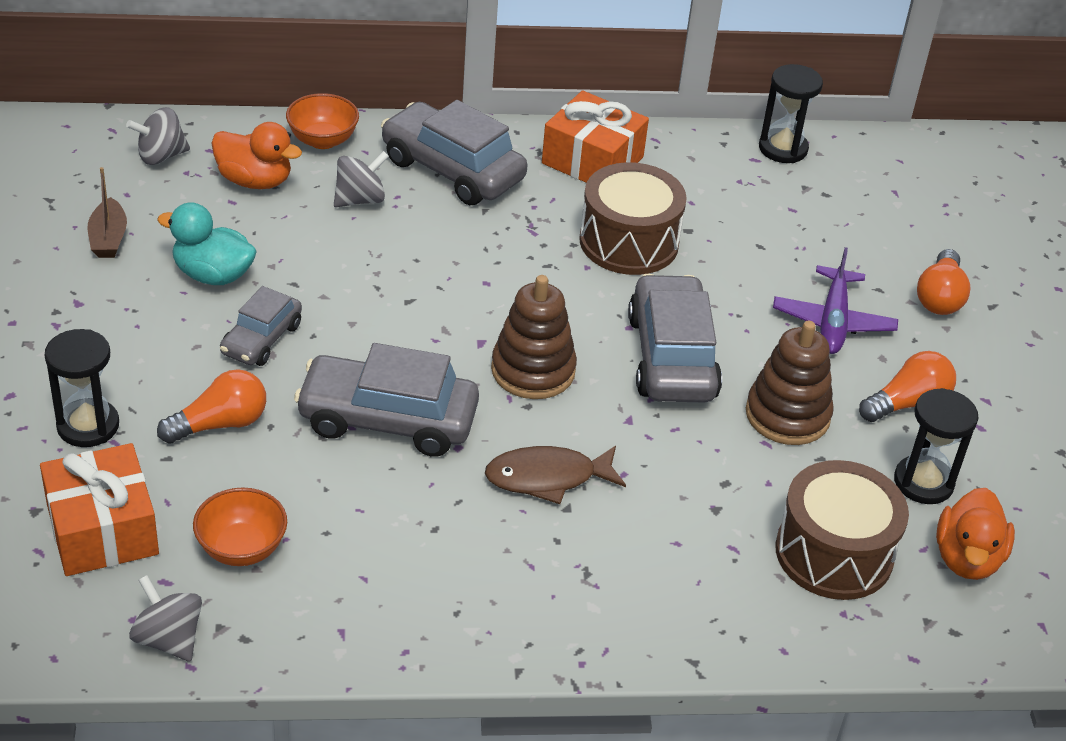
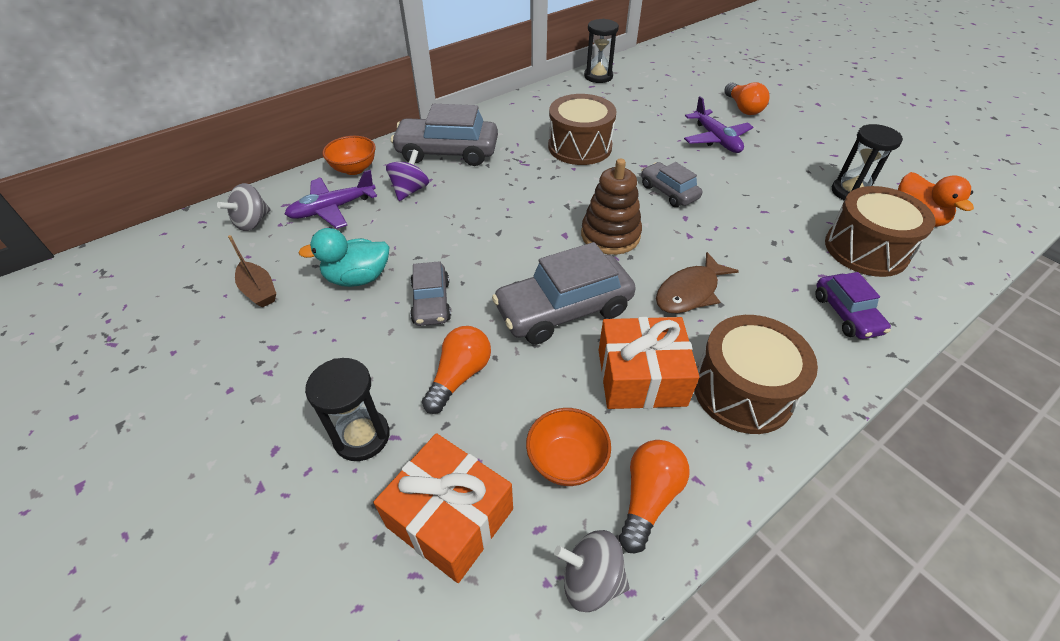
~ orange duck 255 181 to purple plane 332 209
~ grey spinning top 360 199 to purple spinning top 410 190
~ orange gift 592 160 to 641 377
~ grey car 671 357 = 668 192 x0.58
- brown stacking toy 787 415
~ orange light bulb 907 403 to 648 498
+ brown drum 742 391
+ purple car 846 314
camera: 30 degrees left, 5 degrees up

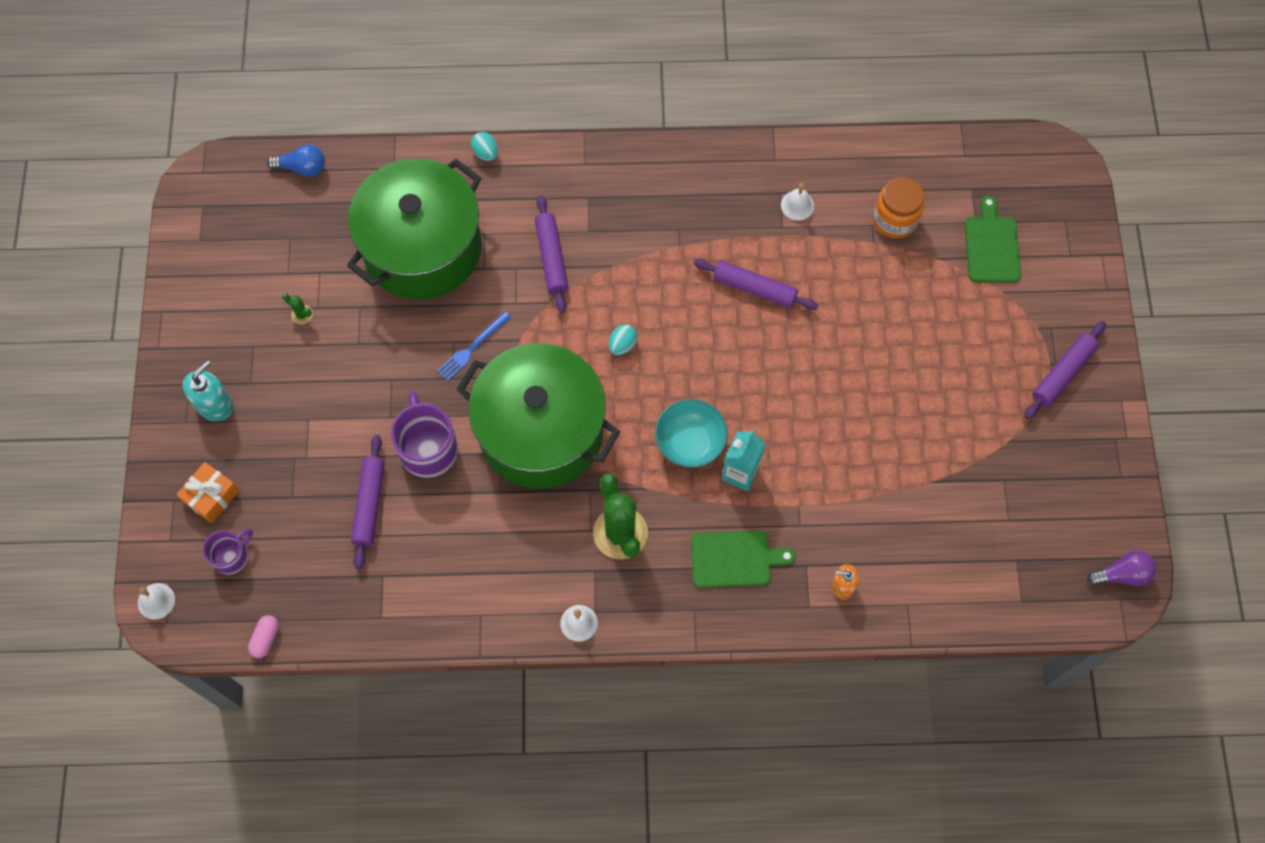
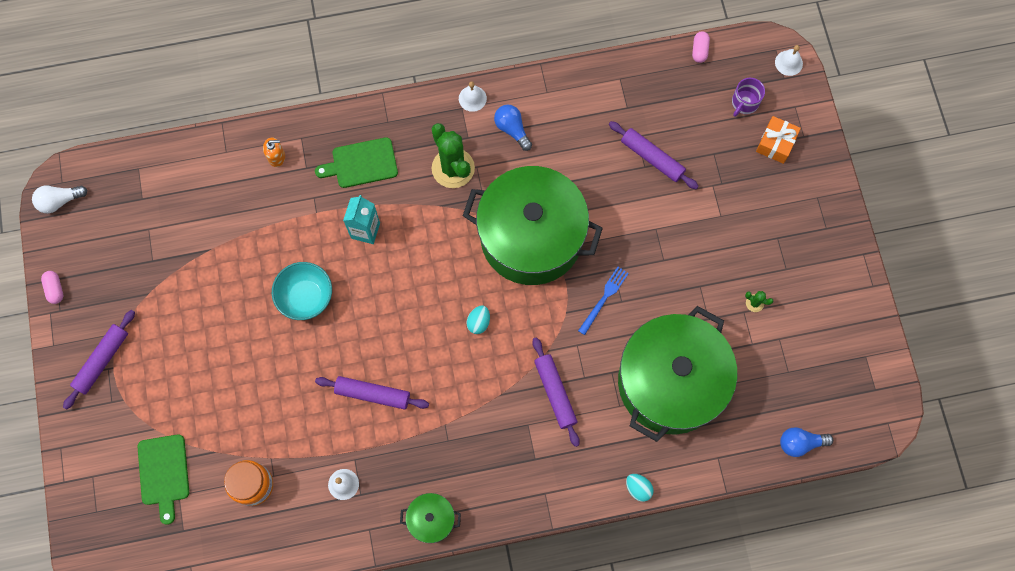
- turquoise soap dispenser 215 404
~ purple rolling pin 369 504 = 652 158 45 degrees counterclockwise
- purple mug 428 448
~ turquoise bowl 690 443 to 306 297
~ purple light bulb 1122 574 to white light bulb 60 201
+ pink capsule 55 289
+ green pot 431 519
+ blue light bulb 512 129
camera: 170 degrees right, 5 degrees up

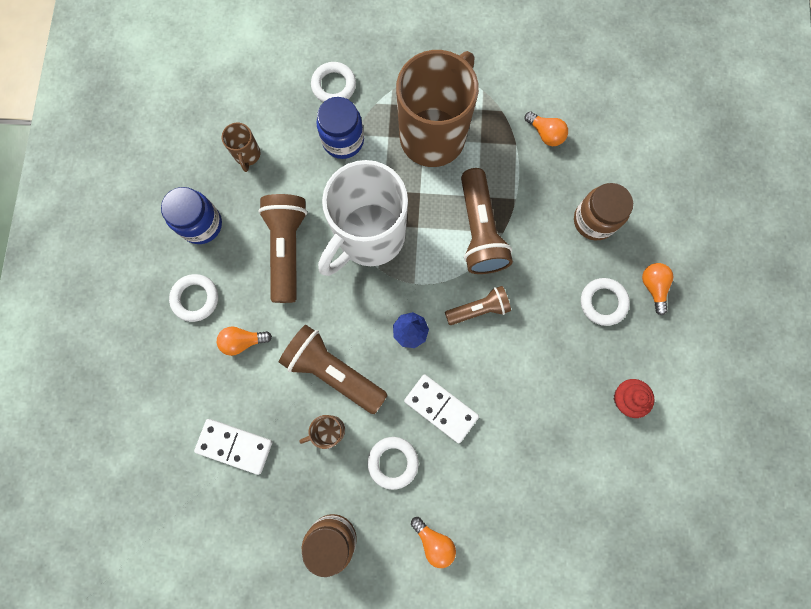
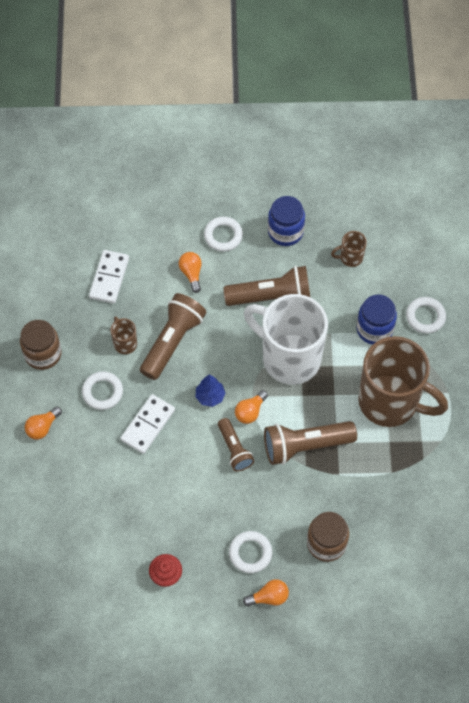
~ orange light bulb 545 134 to 250 411
camera: 85 degrees right, 15 degrees down

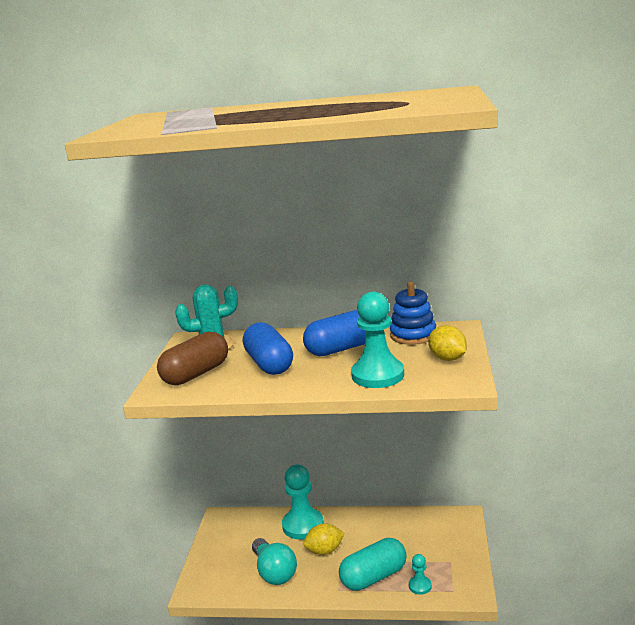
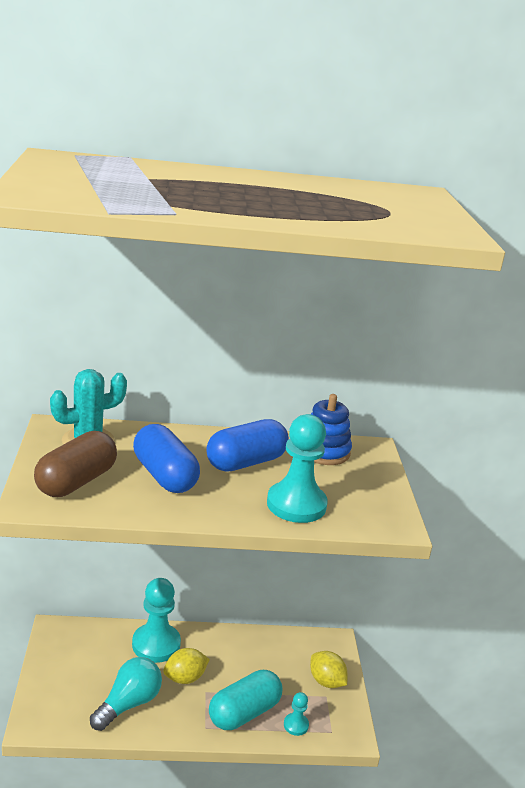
~ turquoise light bulb 274 572 = 128 704 105 degrees counterclockwise
~ yellow lemon 447 358 to 326 681
camera: 15 degrees left, 5 degrees up

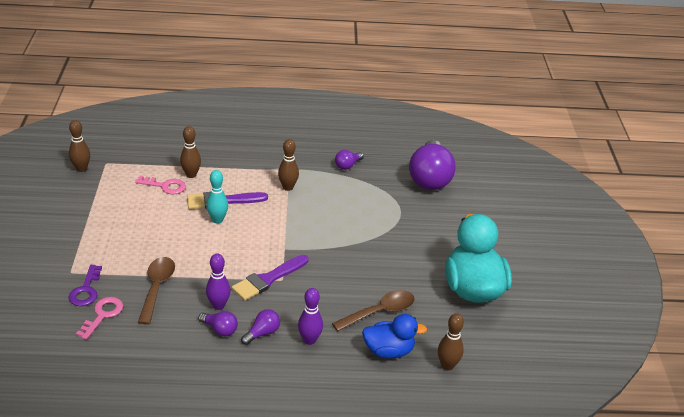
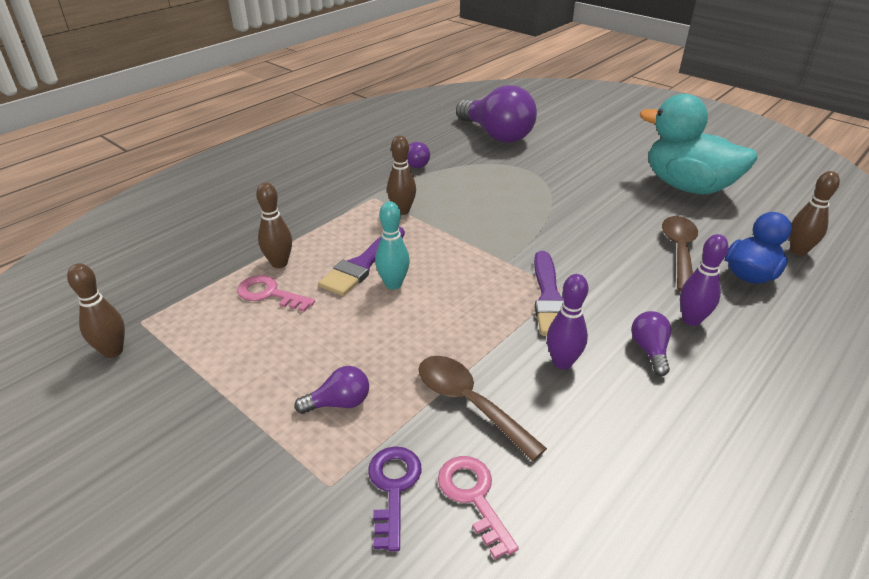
~ purple key 86 290 = 393 488 135 degrees counterclockwise
~ pink key 165 186 = 269 294 120 degrees counterclockwise
~ purple light bulb 220 329 to 339 403
camera: 45 degrees left, 0 degrees up

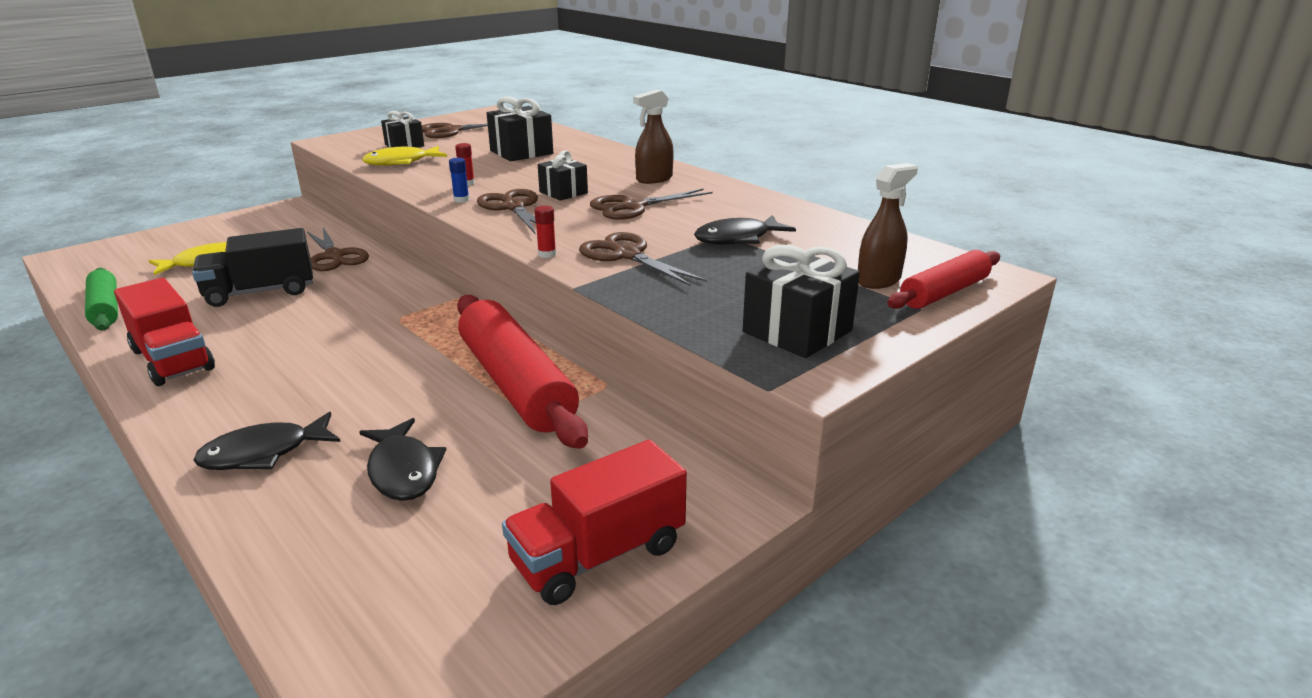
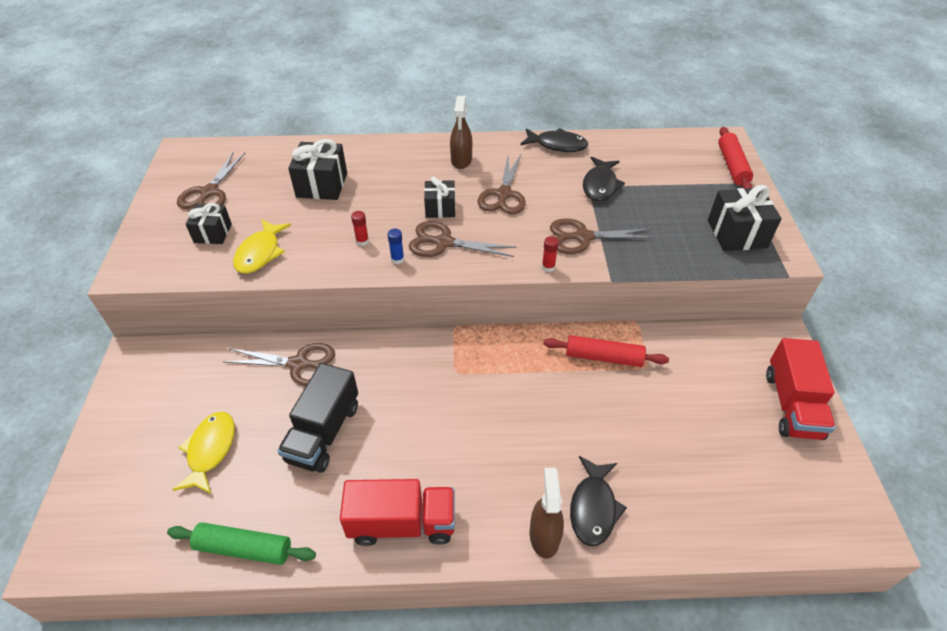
~ black fish 403 470 to 557 145
~ red rolling pin 516 384 = 603 357 x0.56
~ brown spray bottle 879 280 to 544 535
camera: 50 degrees left, 20 degrees up

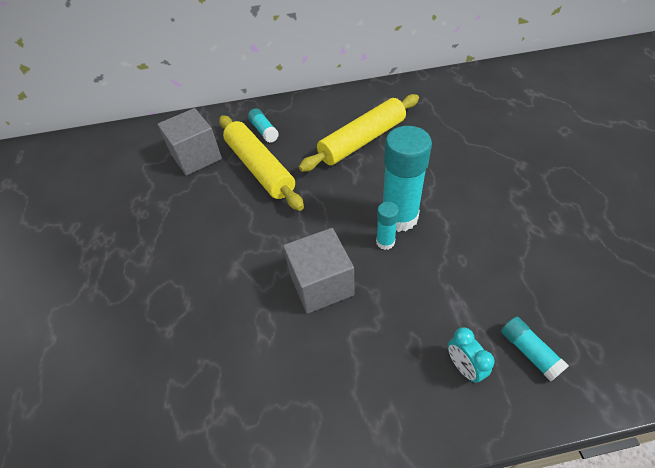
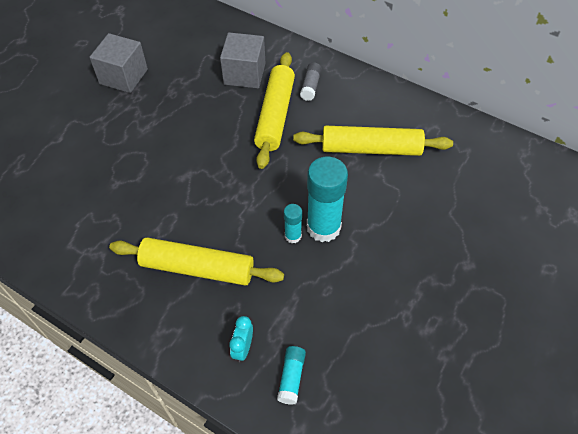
~ turquoise glue stick 264 131 to grey glue stick 311 86
~ grey cube 321 284 to 123 76
+ yellow rolling pin 197 268
camera: 40 degrees right, 5 degrees up

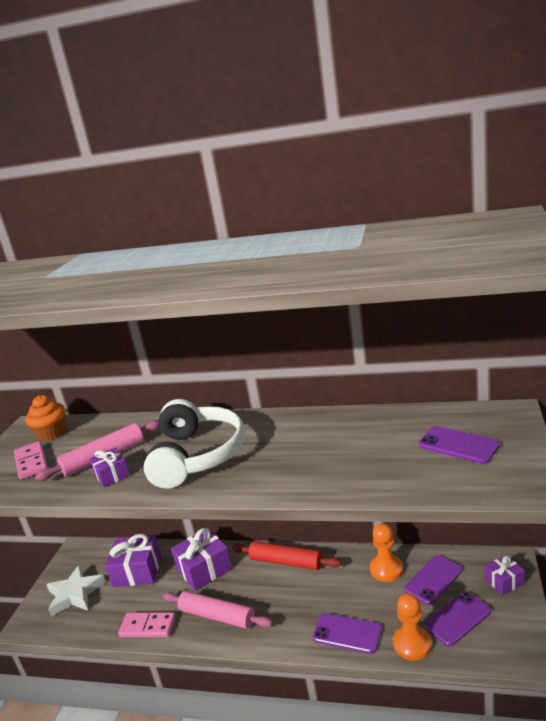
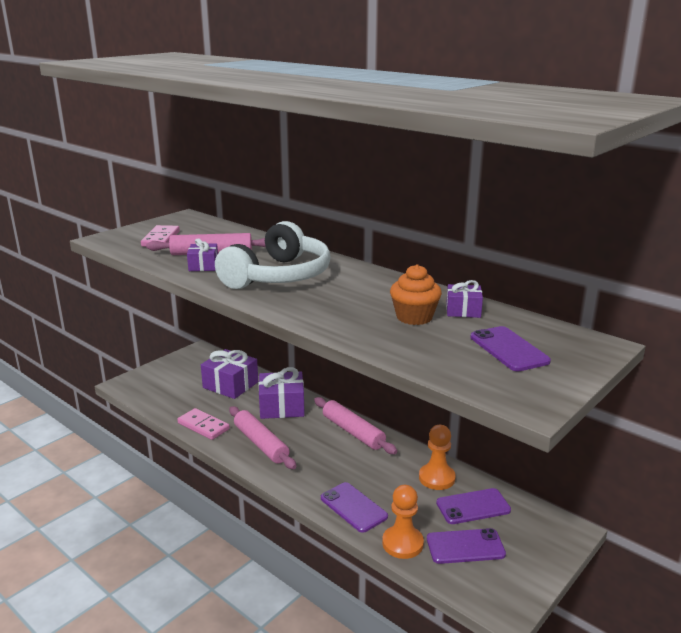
~ orange cupcake 52 433 to 414 317
- white star 75 594
~ red rolling pin 286 562 to pink rolling pin 353 432
~ purple gift 504 581 to 463 310
camera: 25 degrees right, 0 degrees up

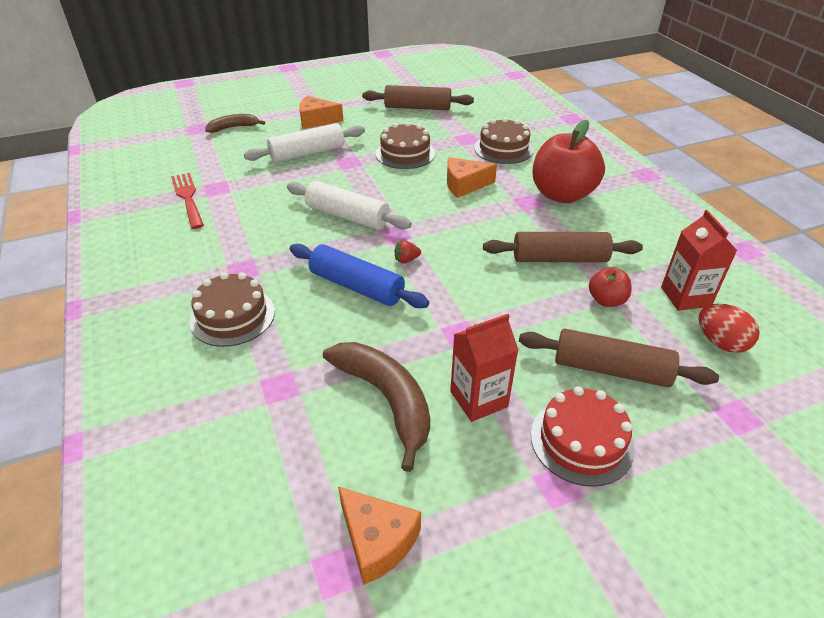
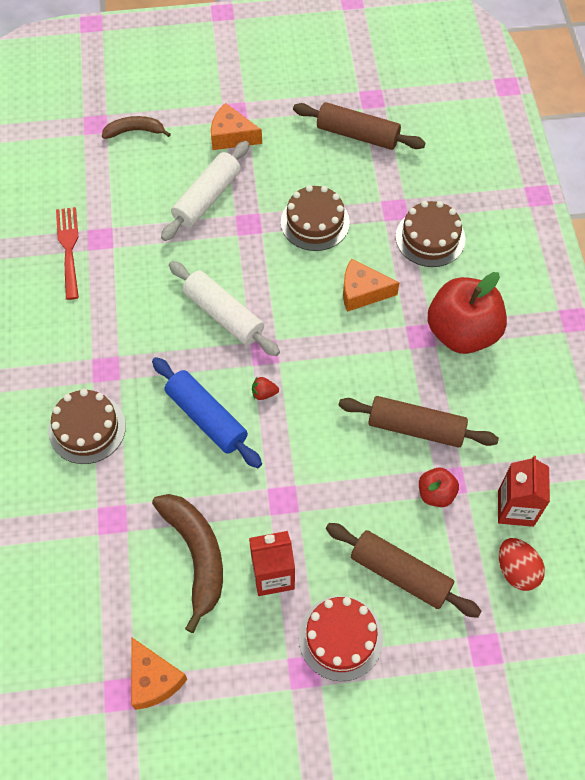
~ white rolling pin 307 153 = 207 198 45 degrees counterclockwise
camera: 15 degrees right, 20 degrees up

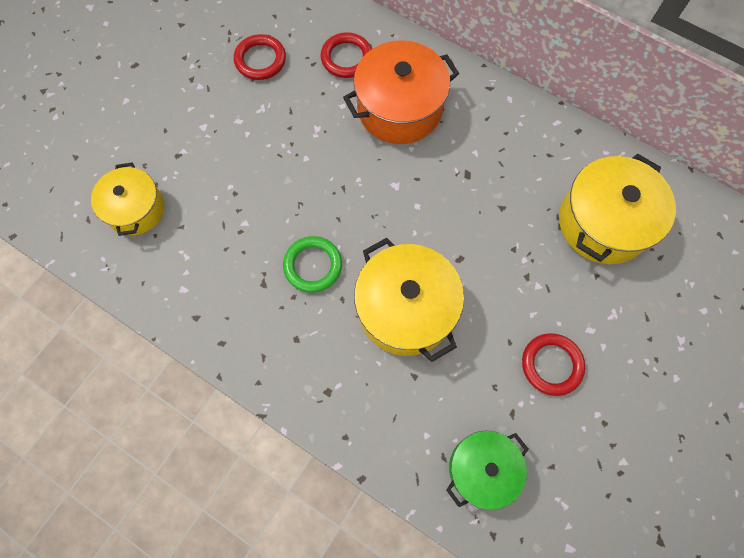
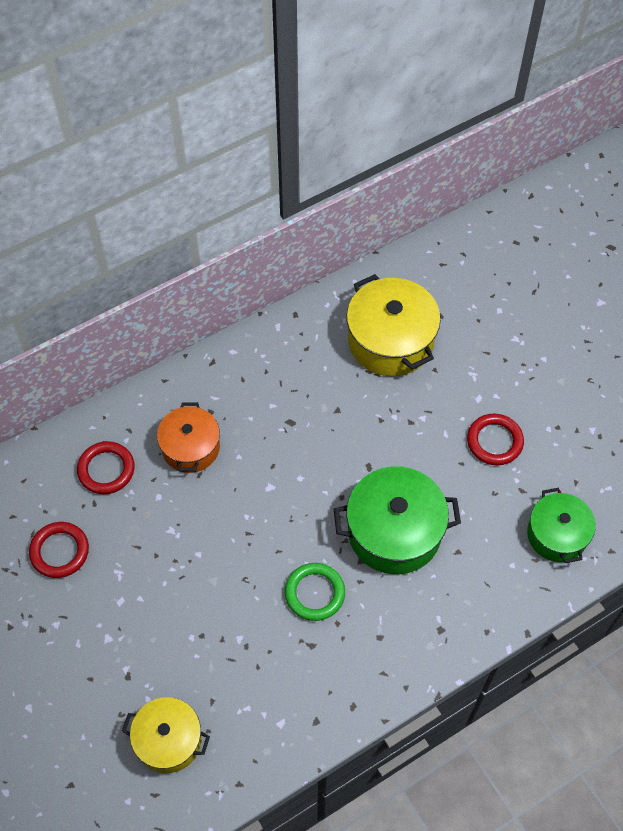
~ orange pot 399 108 = 191 447 x0.64
~ yellow pot 406 309 to green pot 394 531
camera: 65 degrees left, 10 degrees down

